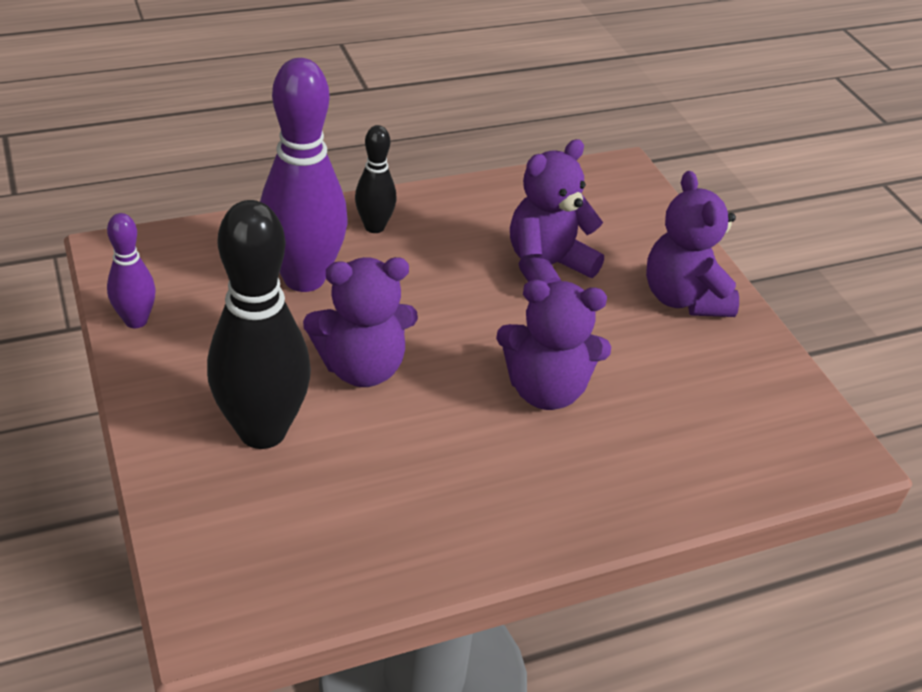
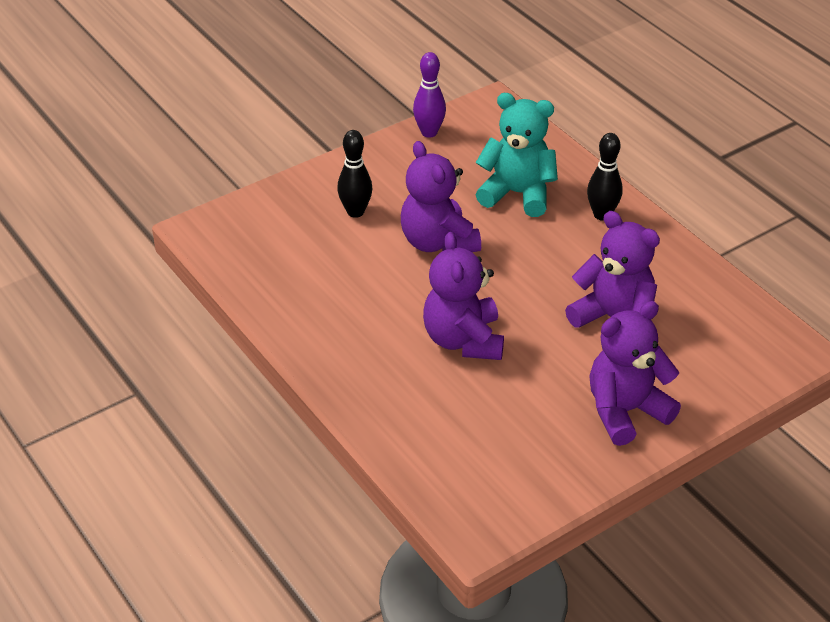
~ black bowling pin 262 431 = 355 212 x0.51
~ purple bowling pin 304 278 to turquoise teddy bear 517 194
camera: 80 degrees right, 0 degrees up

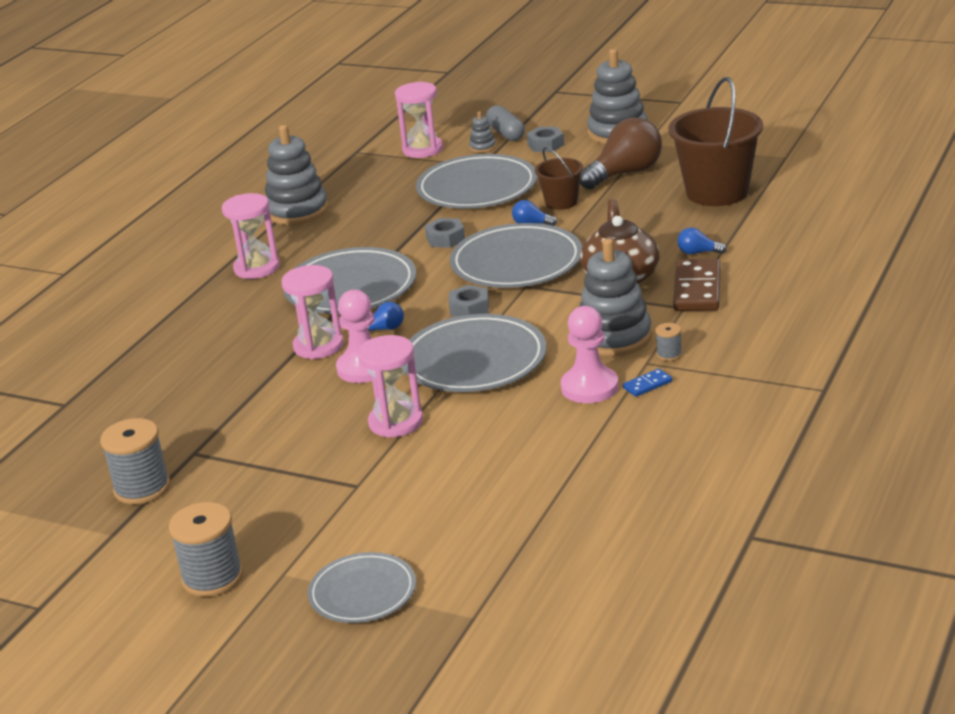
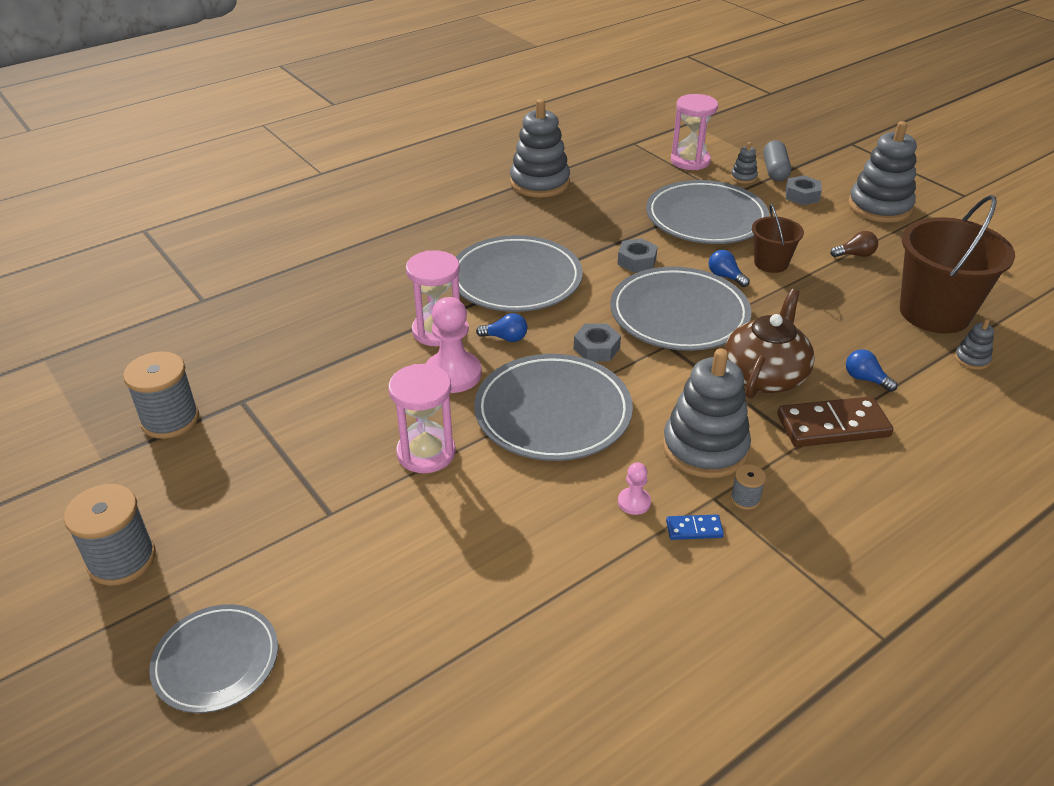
- pink hourglass 257 268
~ pink pawn 589 387 = 634 502 x0.50
~ brown light bulb 625 173 = 855 255 x0.45
~ brown domino 697 289 = 833 426 45 degrees clockwise
+ grey stacking toy 971 359
camera: 25 degrees right, 10 degrees up

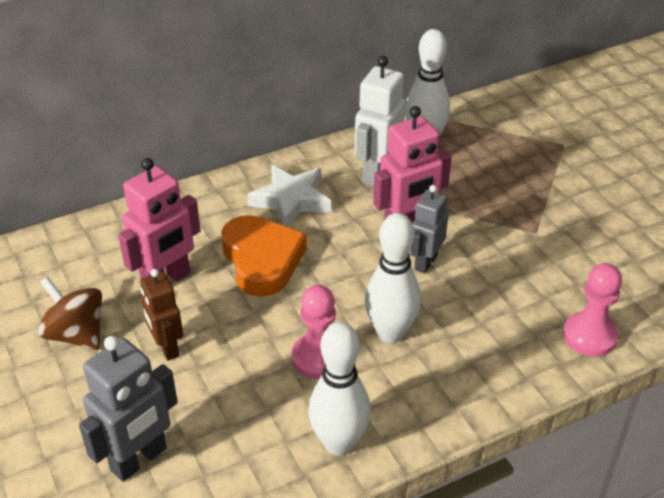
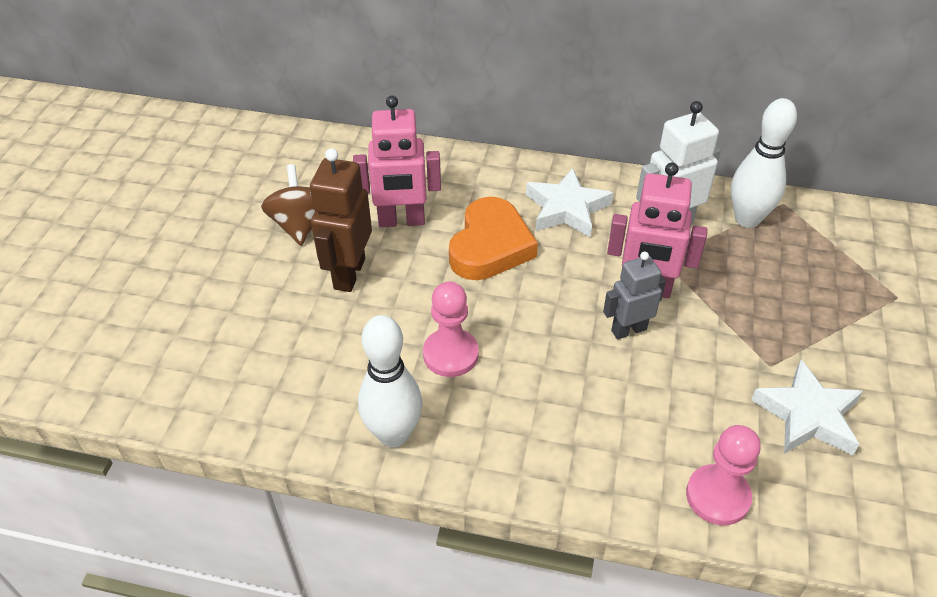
- grey robot 139 459
~ brown robot 167 347 = 349 273 x1.51
- white bowling pin 390 333
+ white star 807 415
camera: 40 degrees right, 5 degrees up

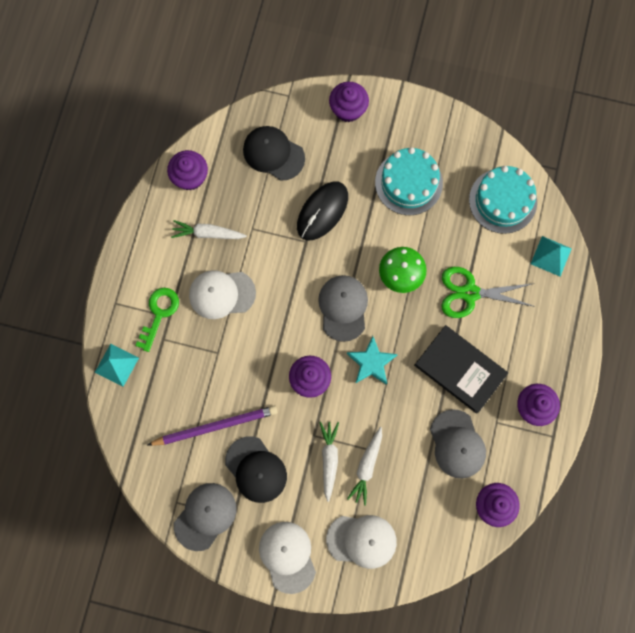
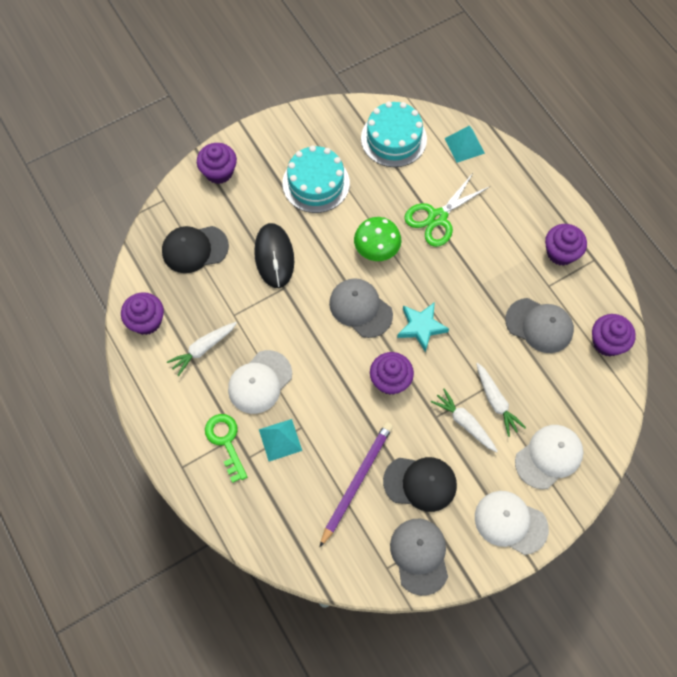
~ turquoise pyramid 116 365 to 280 440
- black book 460 369
camera: 45 degrees left, 10 degrees down

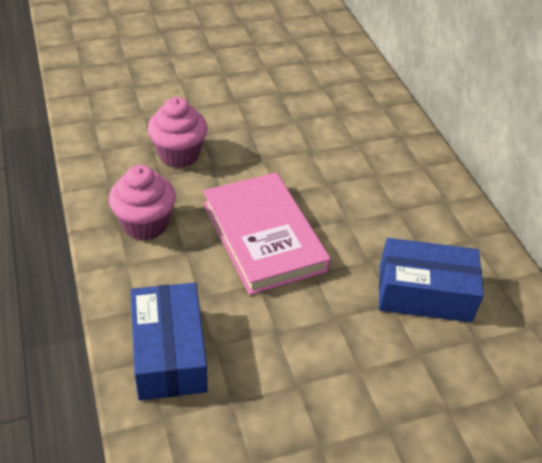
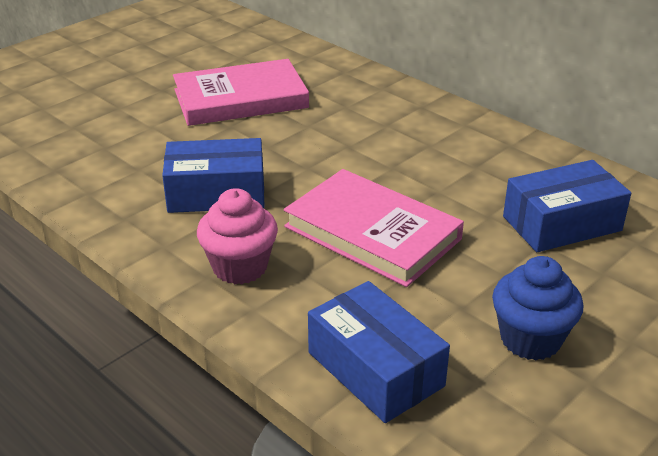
~ pink cupcake 179 155 to blue box 216 193
+ pink book 240 99
+ blue cupcake 530 339
camera: 25 degrees left, 10 degrees down

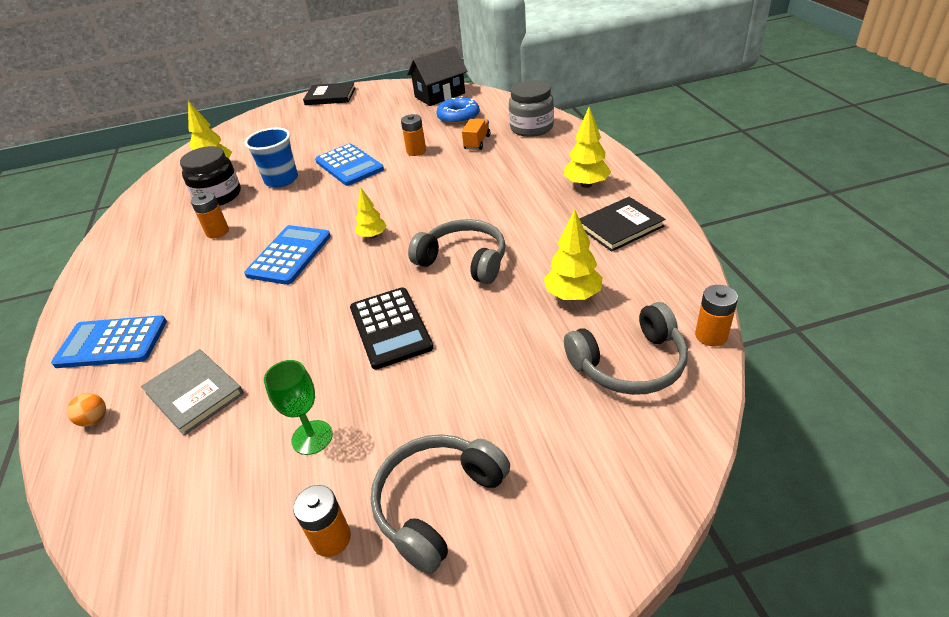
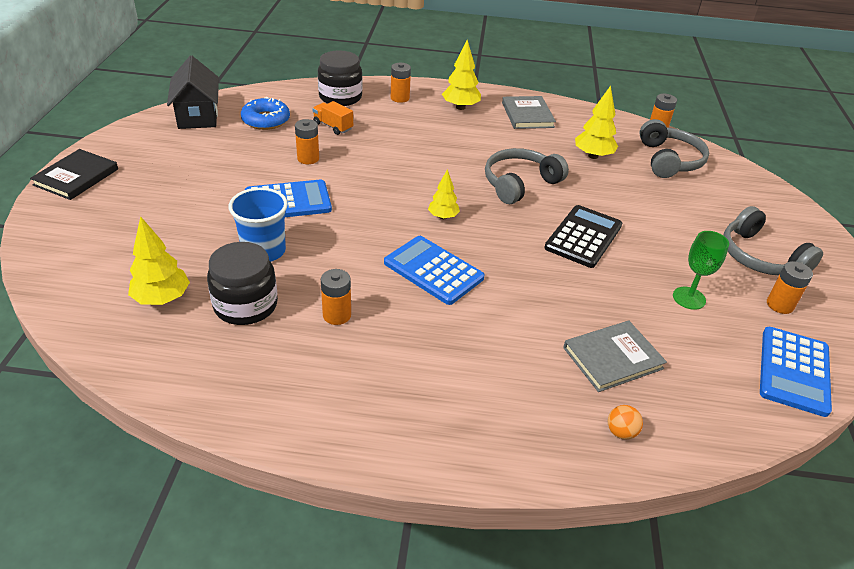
~ blue calculator 112 343 to 794 371
~ black calculator 390 328 = 583 237 60 degrees counterclockwise
~ grey jar 531 128 to black jar 340 97
~ black book 620 226 to grey book 527 115
+ orange battery 400 98
camera: 75 degrees left, 0 degrees up

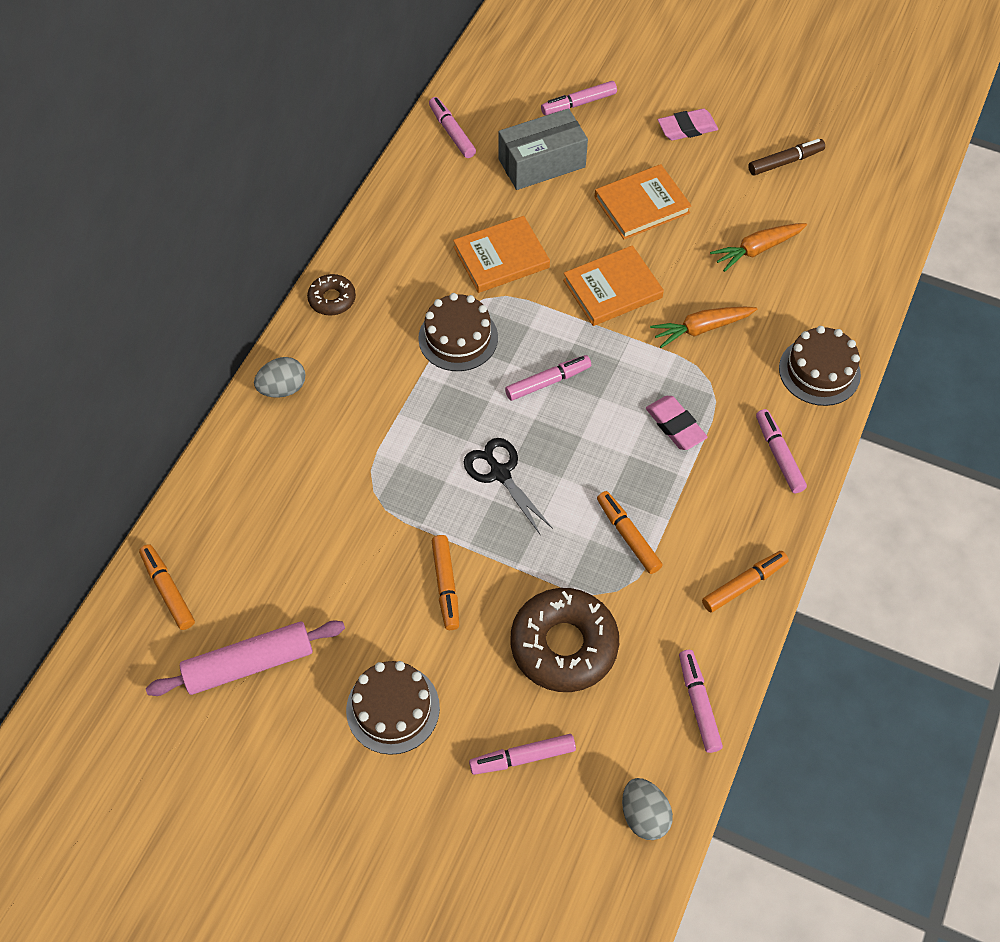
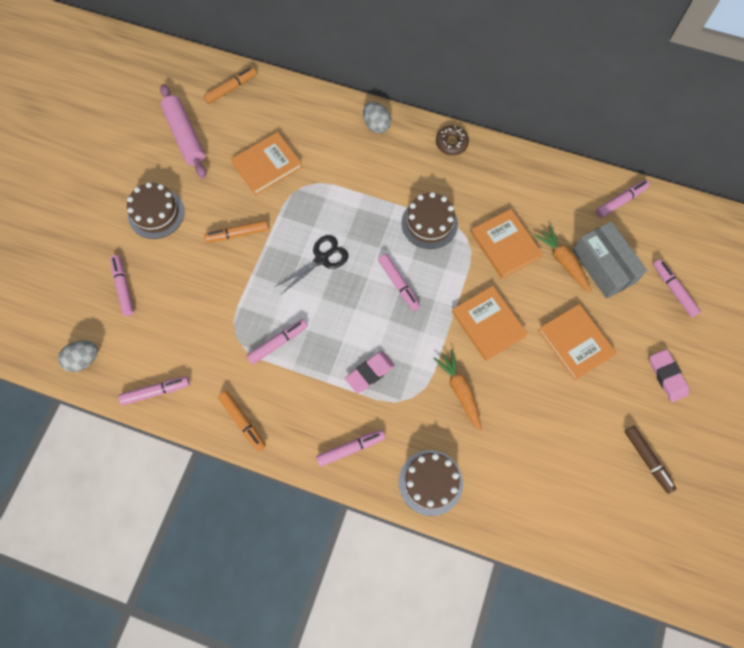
- brown donut 564 645
~ orange marker 628 536 to pink marker 278 343
~ orange carrot 757 250 to 563 261
+ orange book 267 165
camera: 85 degrees right, 10 degrees up

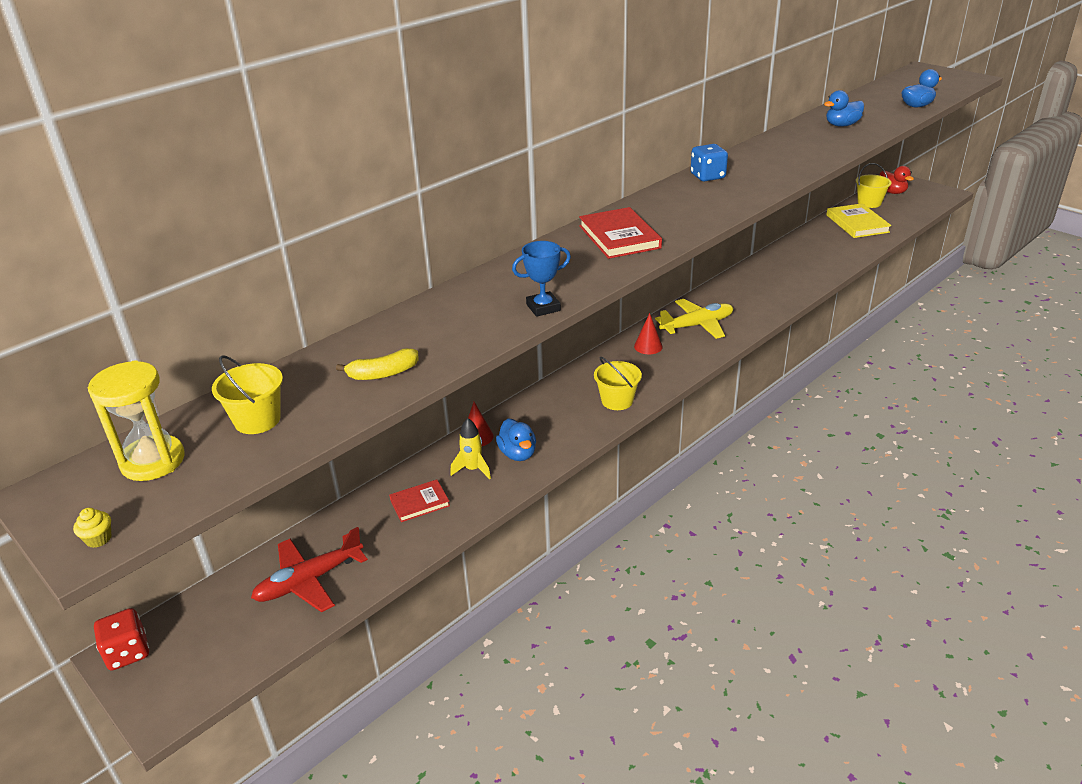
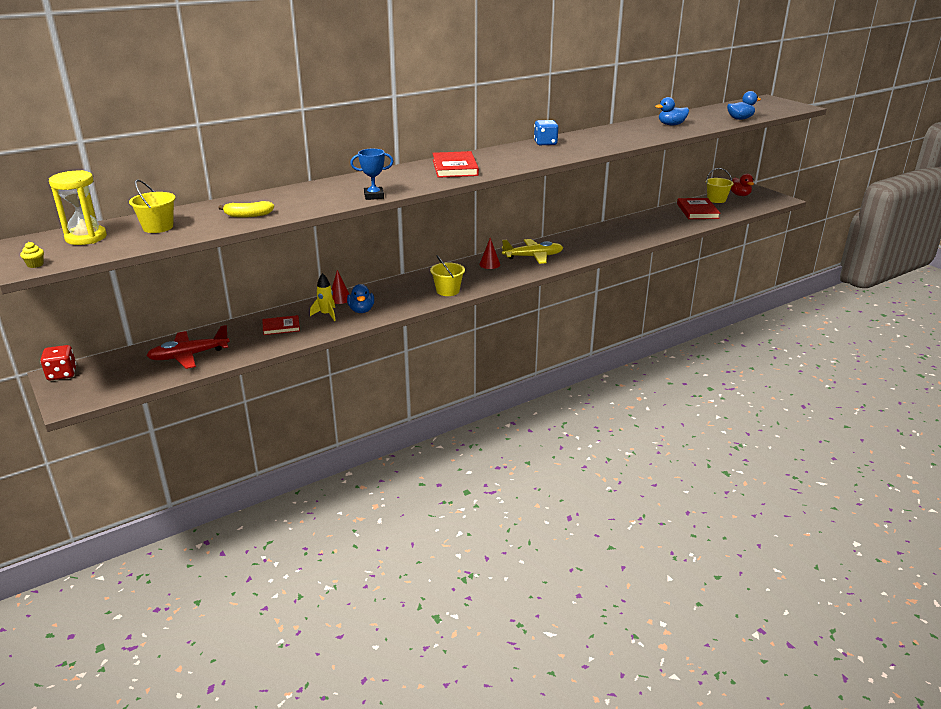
~ yellow book 857 223 to red book 697 211
camera: 10 degrees right, 5 degrees down

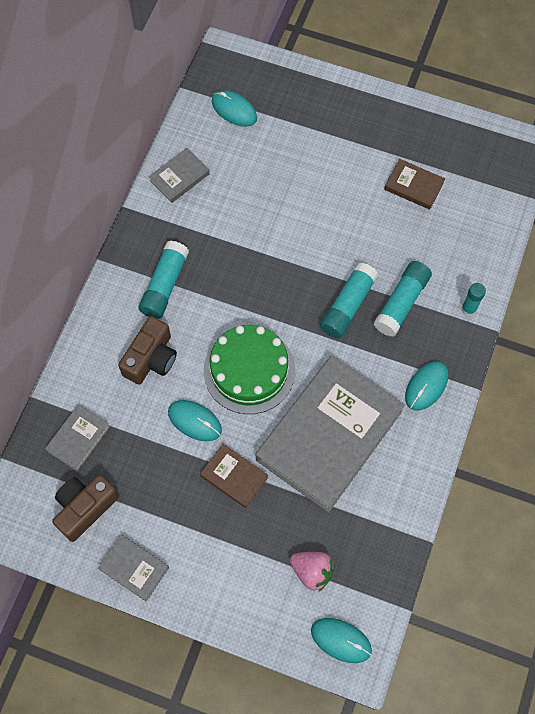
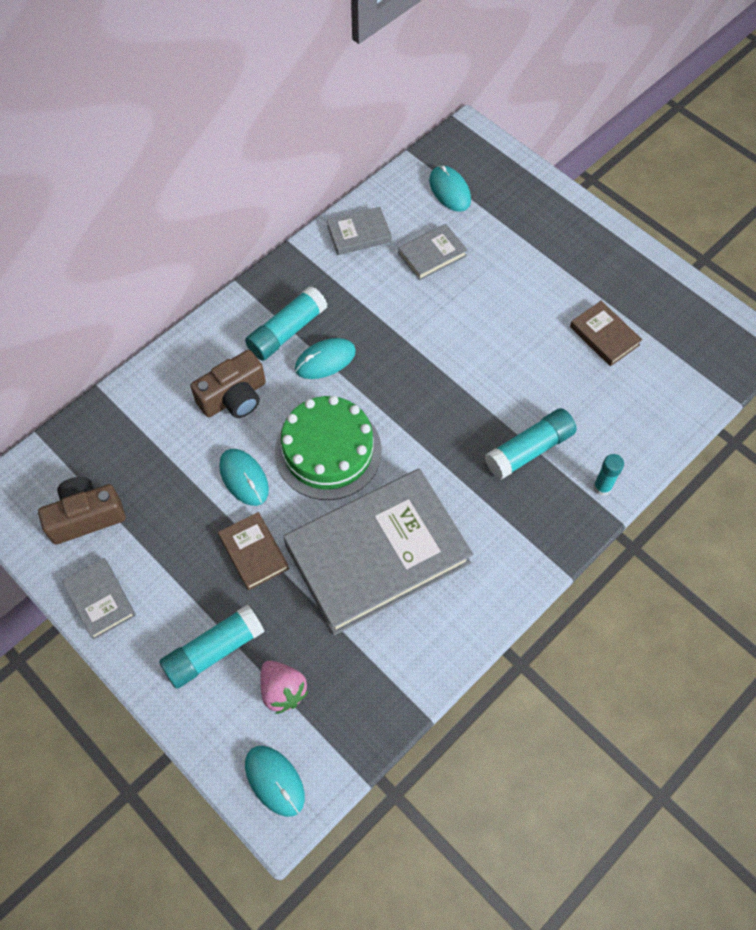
~ grey book 78 439 to 432 255
~ turquoise glue stick 348 305 to 214 651
~ turquoise mouse 426 386 to 325 360
camera: 25 degrees right, 5 degrees down

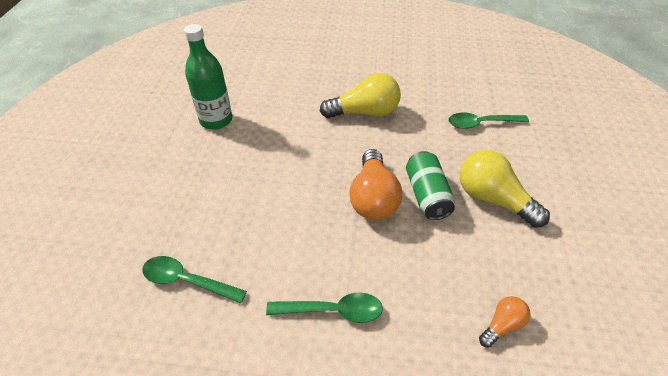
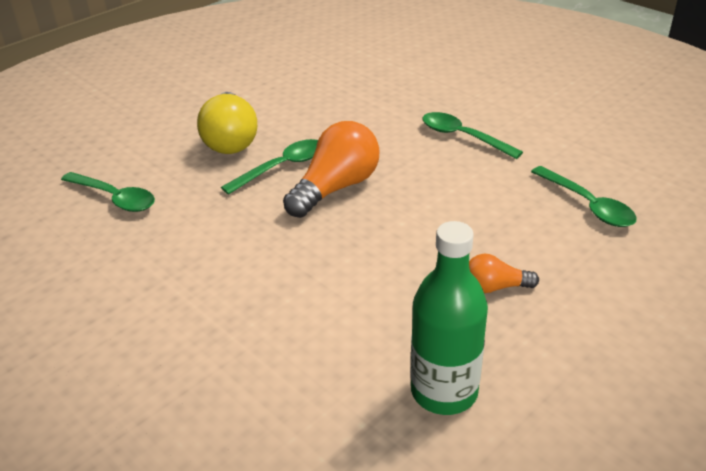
- yellow light bulb 364 112
~ green can 427 195 to green spoon 282 167
~ orange light bulb 502 325 to 495 287
camera: 140 degrees left, 10 degrees down

